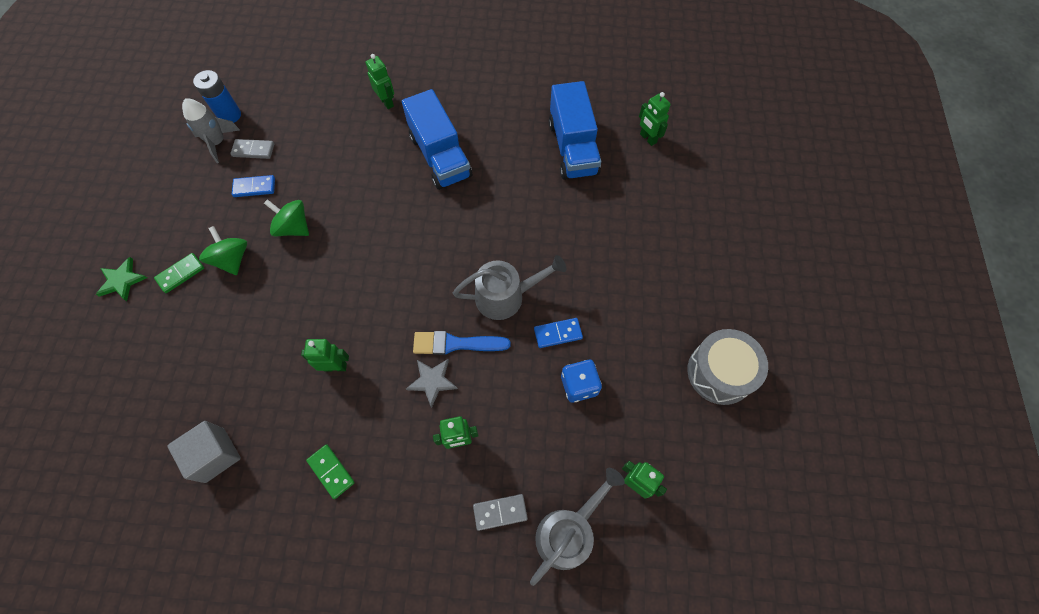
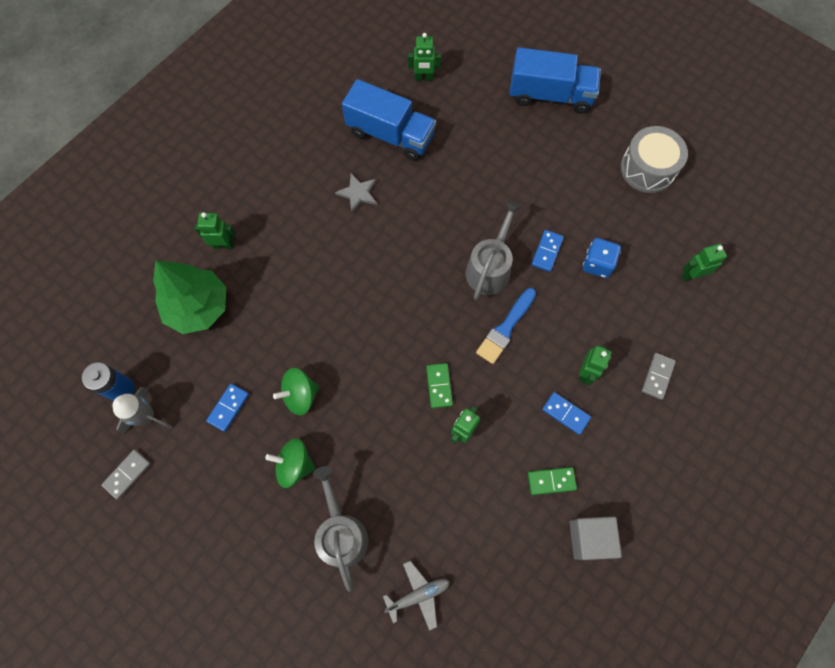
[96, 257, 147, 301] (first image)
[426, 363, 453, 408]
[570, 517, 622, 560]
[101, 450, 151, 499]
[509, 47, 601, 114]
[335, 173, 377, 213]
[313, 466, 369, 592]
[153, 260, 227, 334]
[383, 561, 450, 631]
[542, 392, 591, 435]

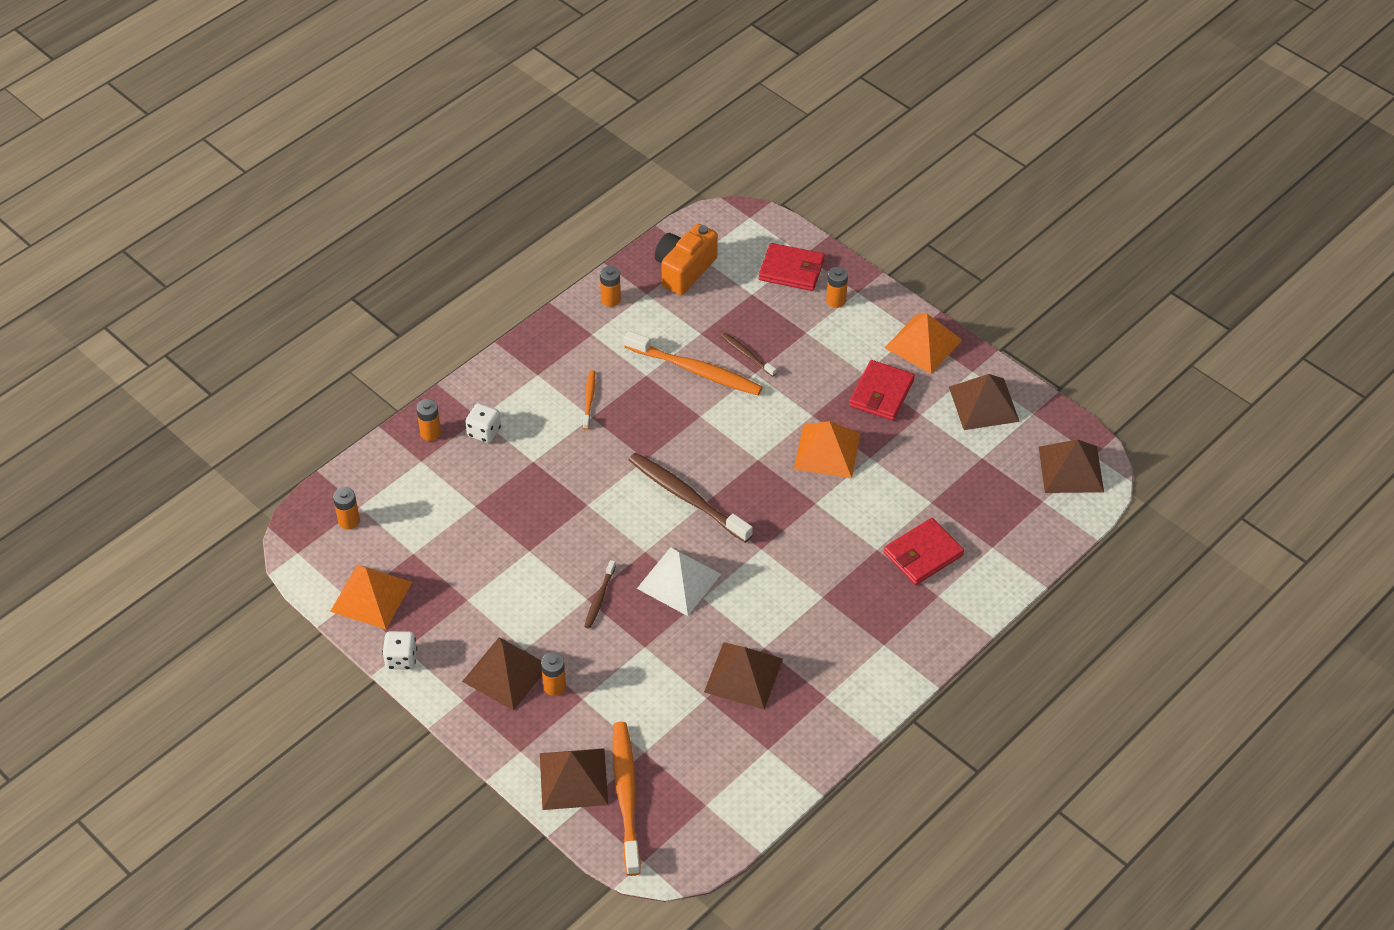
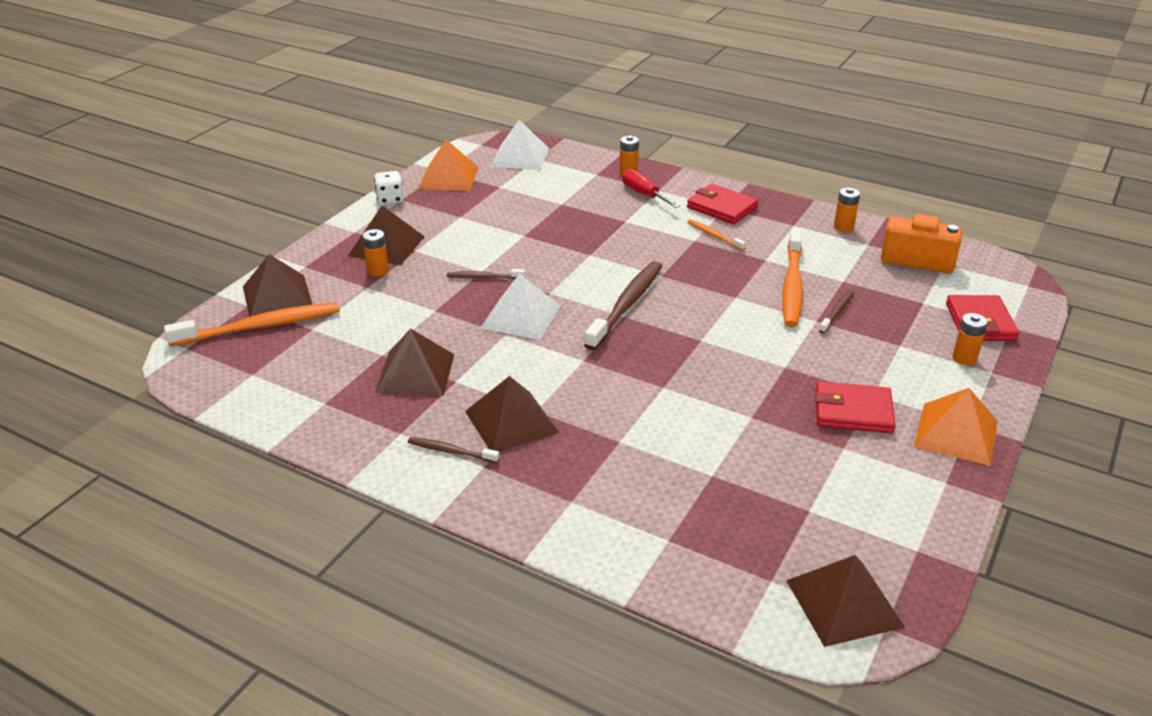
[491, 120, 549, 170]
[622, 169, 680, 208]
[687, 219, 746, 251]
[794, 421, 861, 478] (first image)
[687, 184, 759, 224]
[465, 376, 559, 452]
[408, 437, 499, 463]

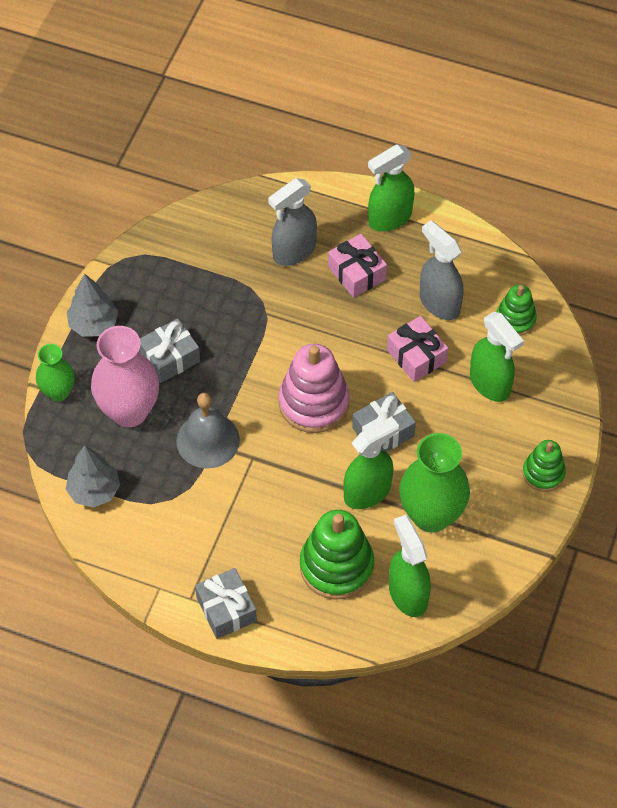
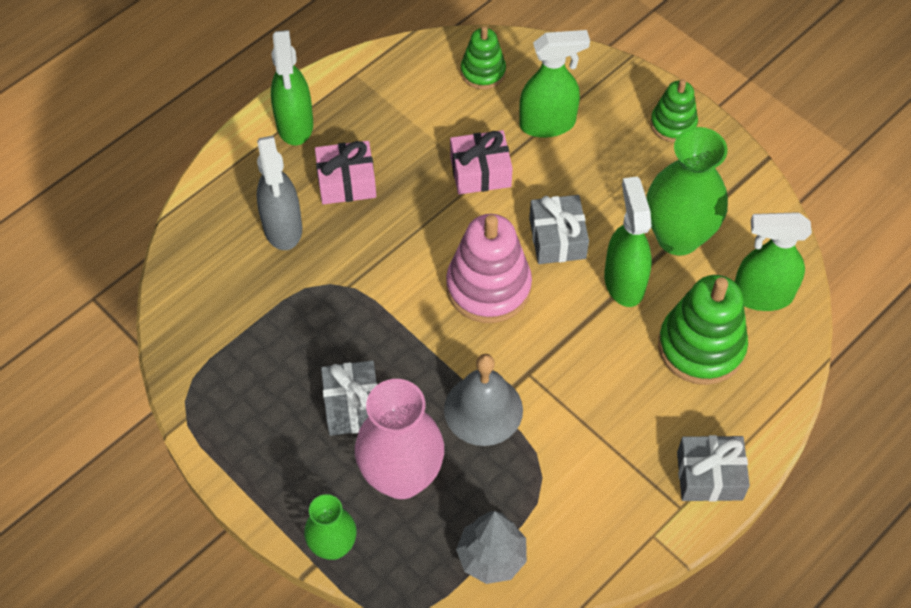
[66, 274, 118, 337] (first image)
[420, 220, 464, 320] (first image)

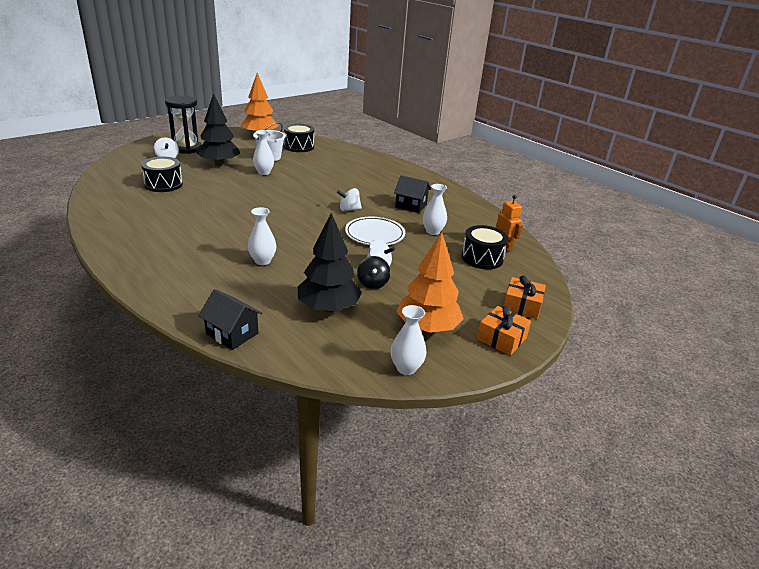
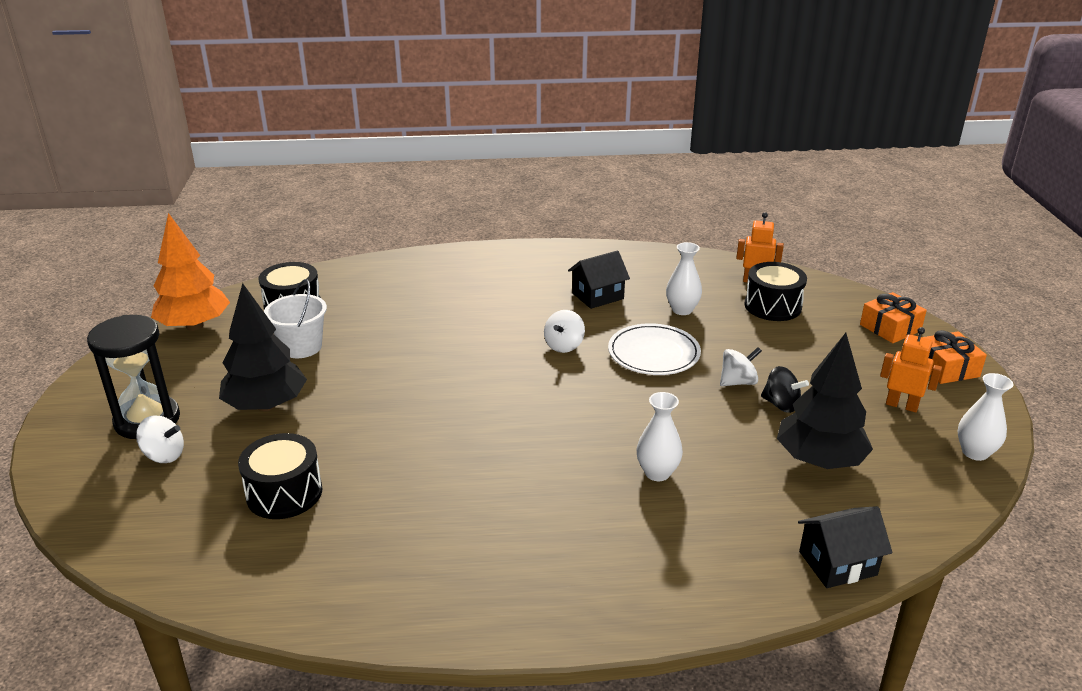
[253, 130, 274, 175] (first image)
[880, 327, 942, 413]

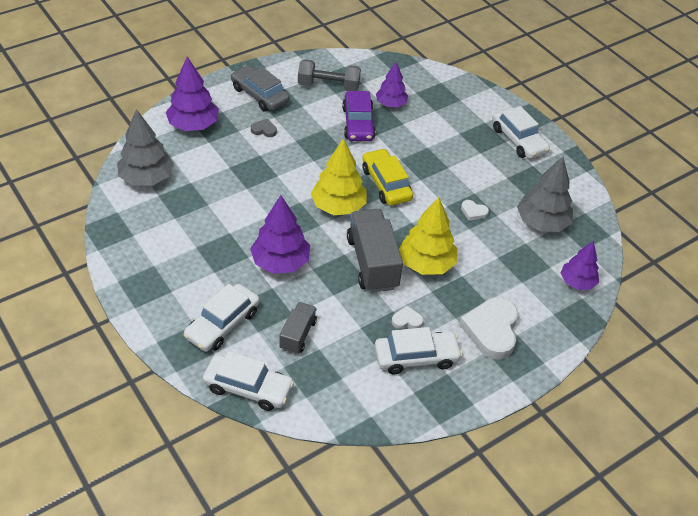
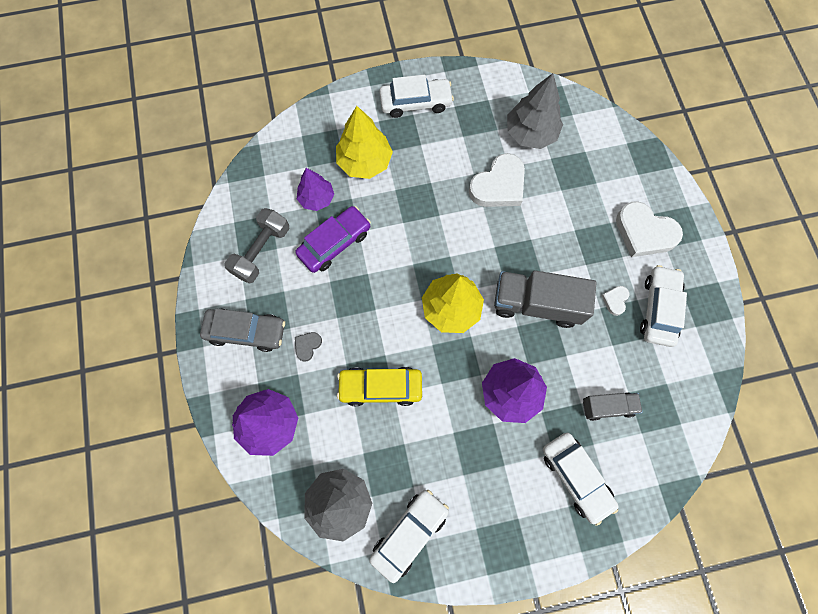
[369, 490, 449, 583]
[200, 308, 285, 352]
[583, 392, 643, 421]
[295, 206, 371, 273]
[337, 367, 422, 406]
[336, 106, 393, 179]
[469, 153, 525, 207]
[561, 241, 599, 290] (first image)

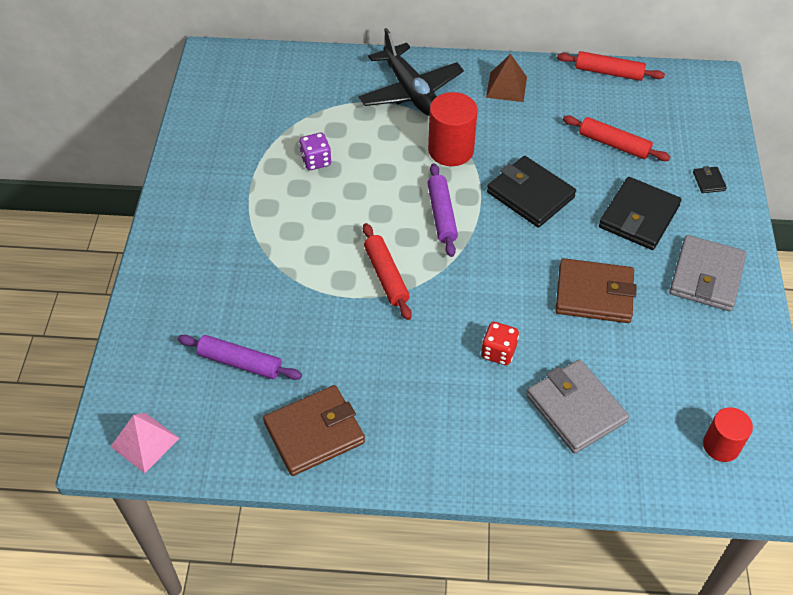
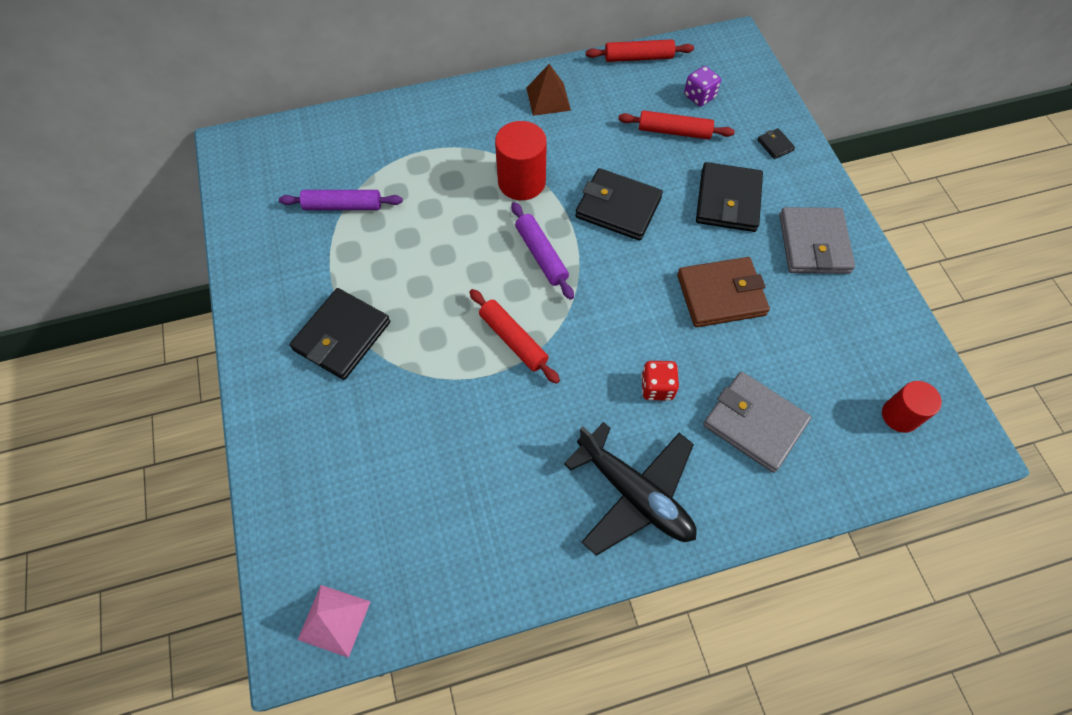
[279, 190, 403, 210]
[263, 385, 365, 476] (first image)
[684, 66, 721, 106]
[564, 422, 697, 556]
[290, 288, 390, 380]

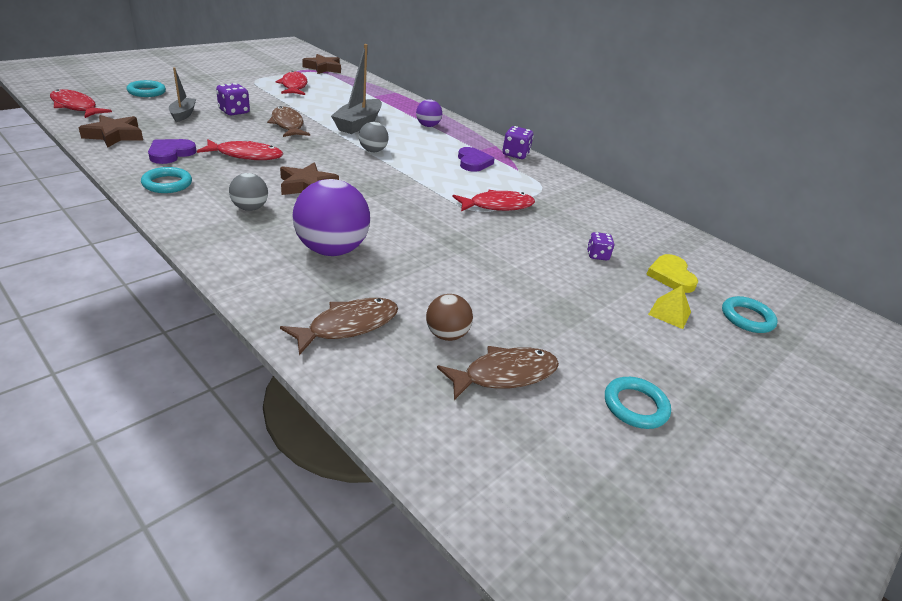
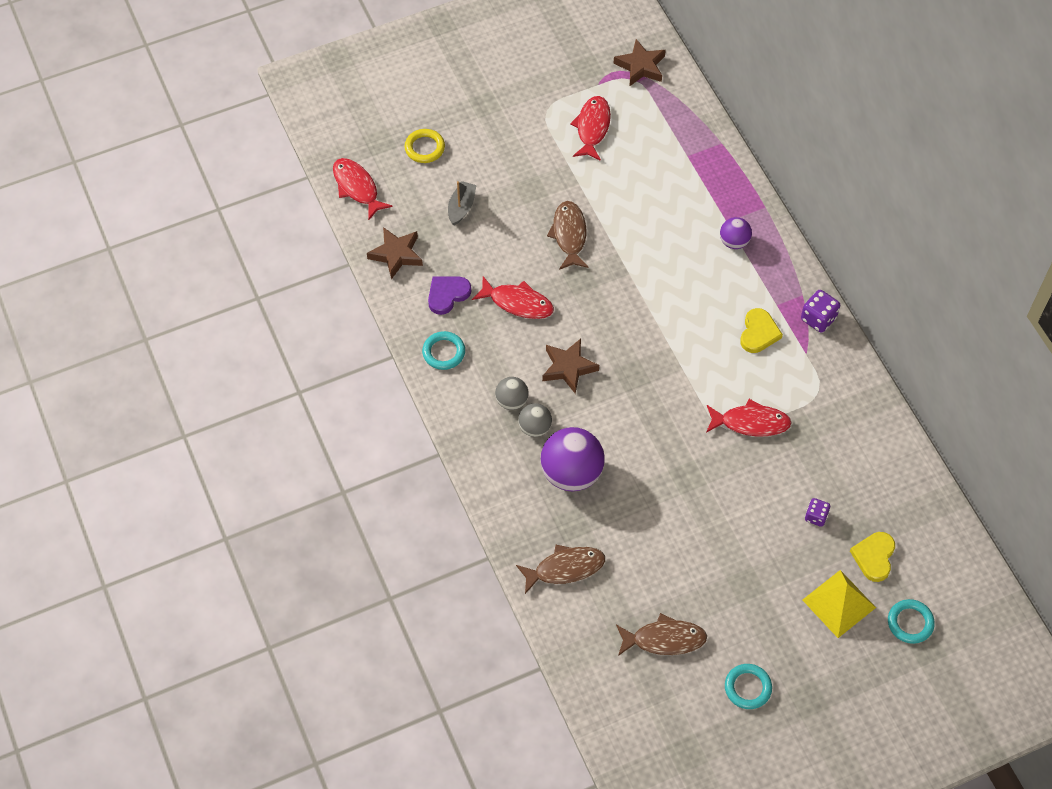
[404, 129, 445, 163]
[216, 83, 250, 115] (first image)
[331, 44, 382, 134] (first image)
[518, 403, 552, 437]
[426, 294, 473, 341] (first image)
[740, 308, 783, 353]
[803, 570, 876, 638]

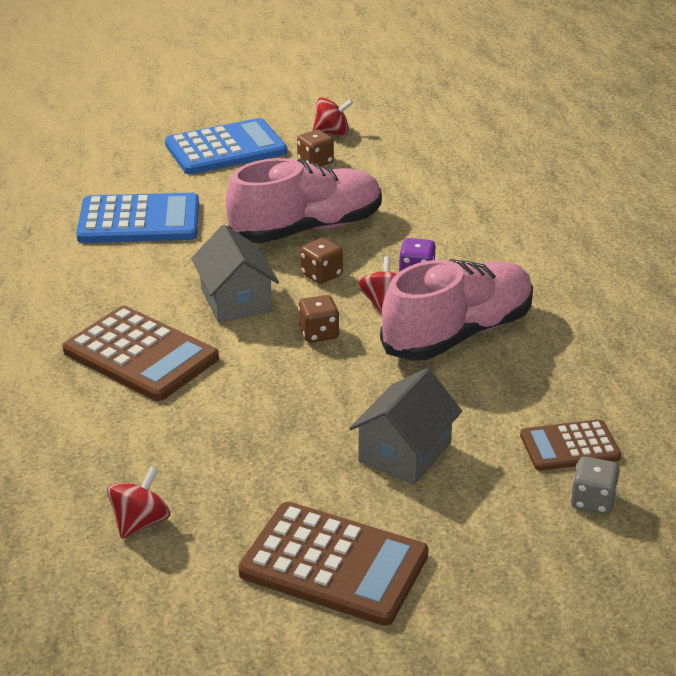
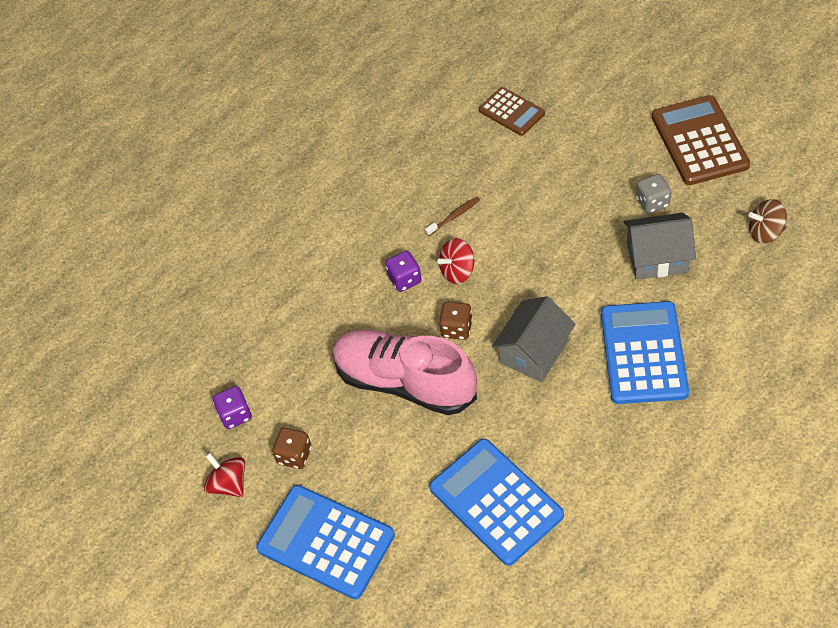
[601, 301, 689, 404]
[748, 199, 787, 244]
[298, 295, 339, 343] (first image)
[624, 213, 696, 280]
[425, 197, 480, 236]
[636, 174, 671, 214]
[213, 386, 252, 429]

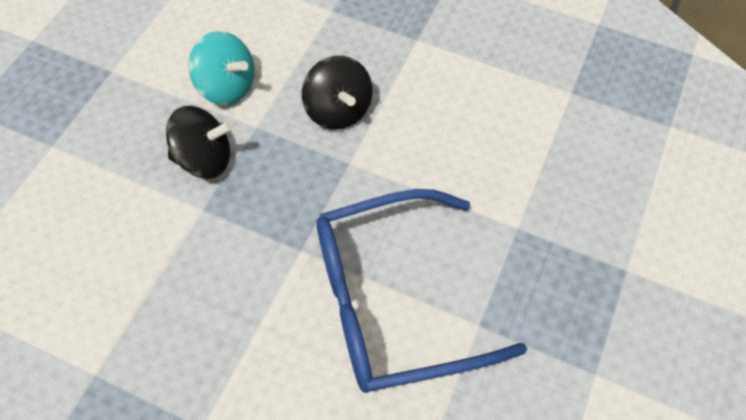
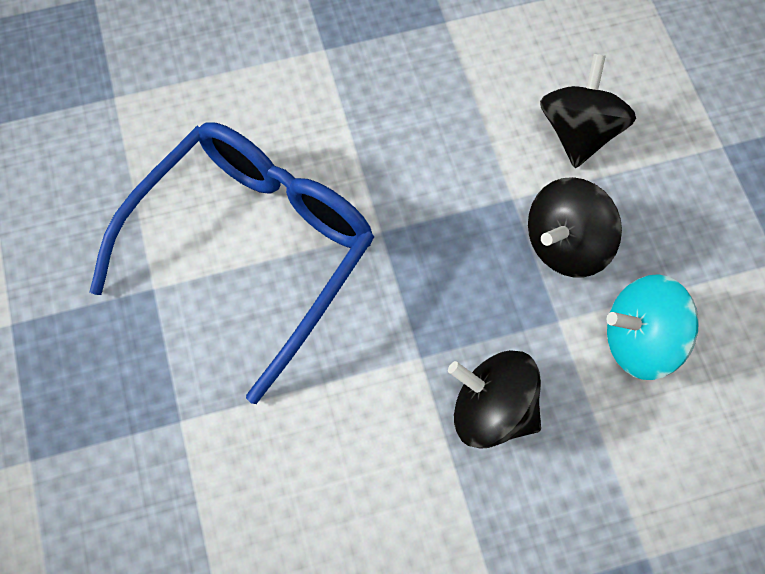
[540, 54, 636, 168]

